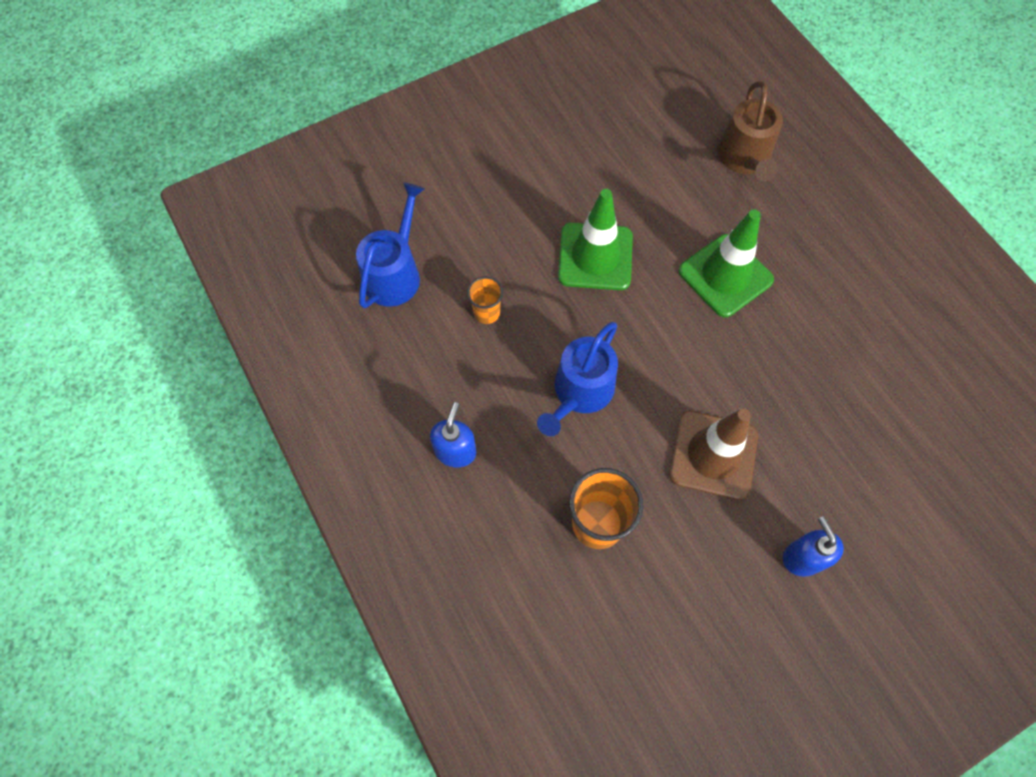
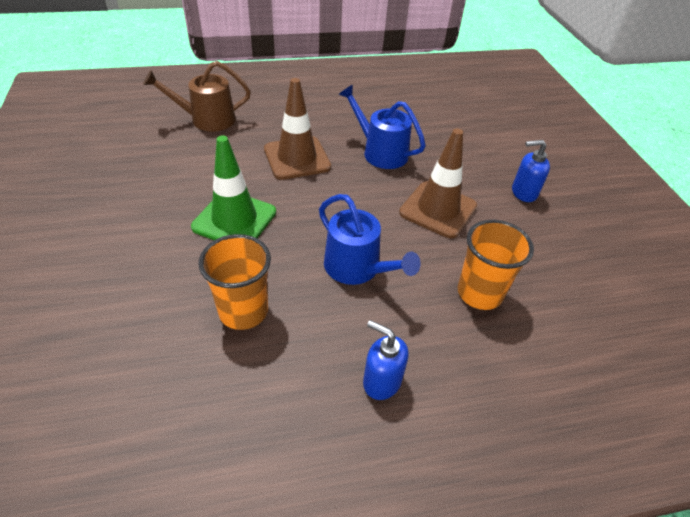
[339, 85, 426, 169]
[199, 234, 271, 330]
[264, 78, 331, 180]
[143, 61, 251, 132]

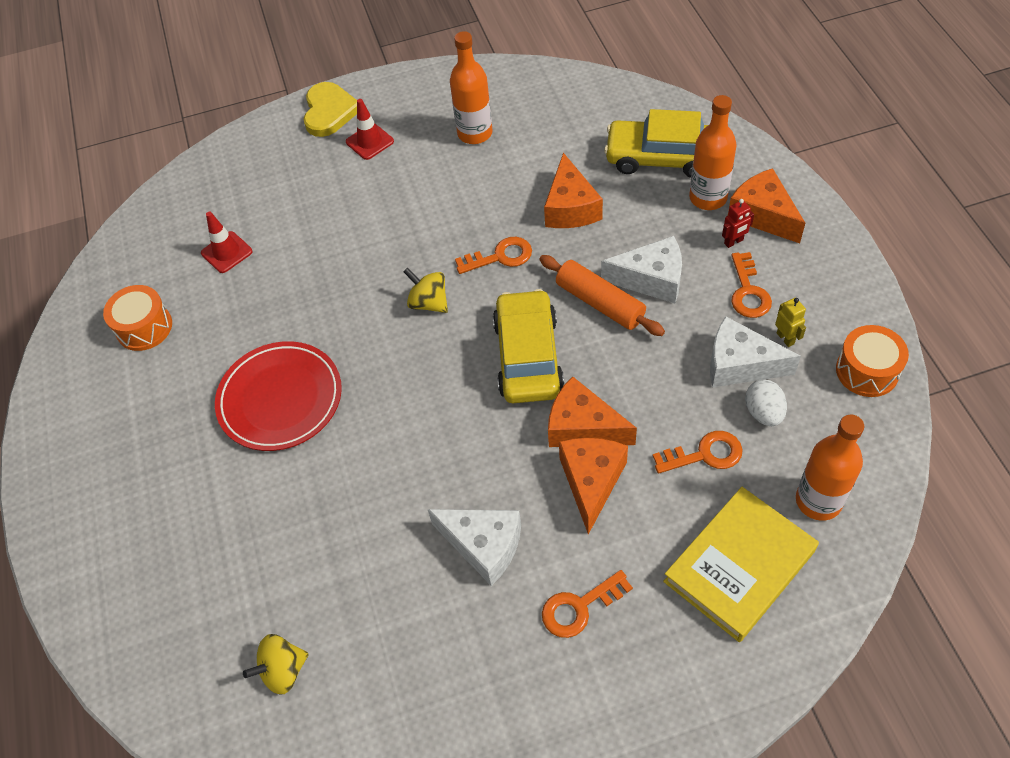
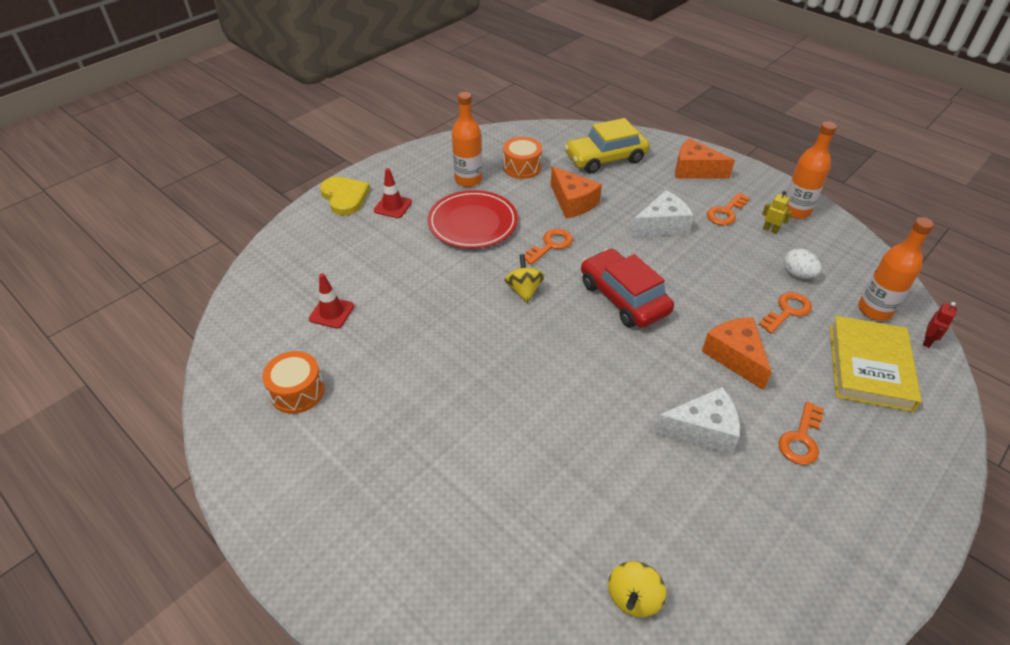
[427, 190, 518, 248]
[505, 254, 544, 303]
[581, 249, 674, 328]
[539, 255, 665, 336] (first image)
[548, 376, 637, 447] (first image)
[785, 121, 837, 219]
[710, 316, 801, 387] (first image)
[923, 302, 957, 348]
[707, 193, 750, 226]
[503, 137, 542, 179]

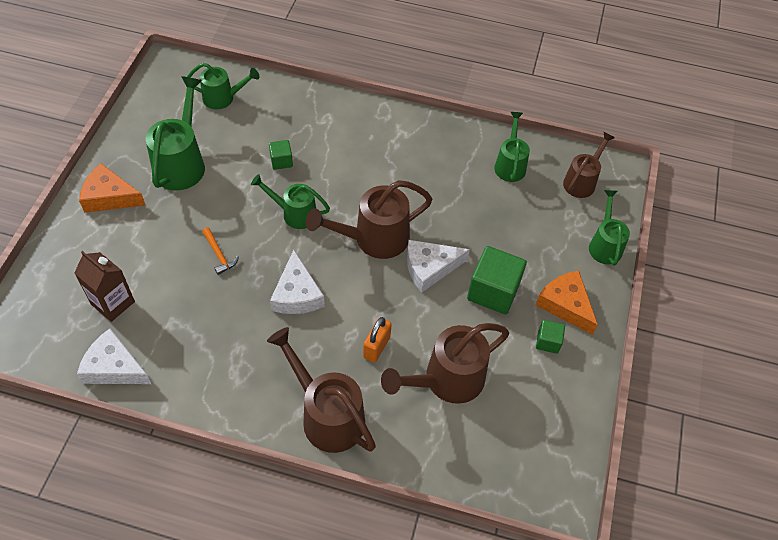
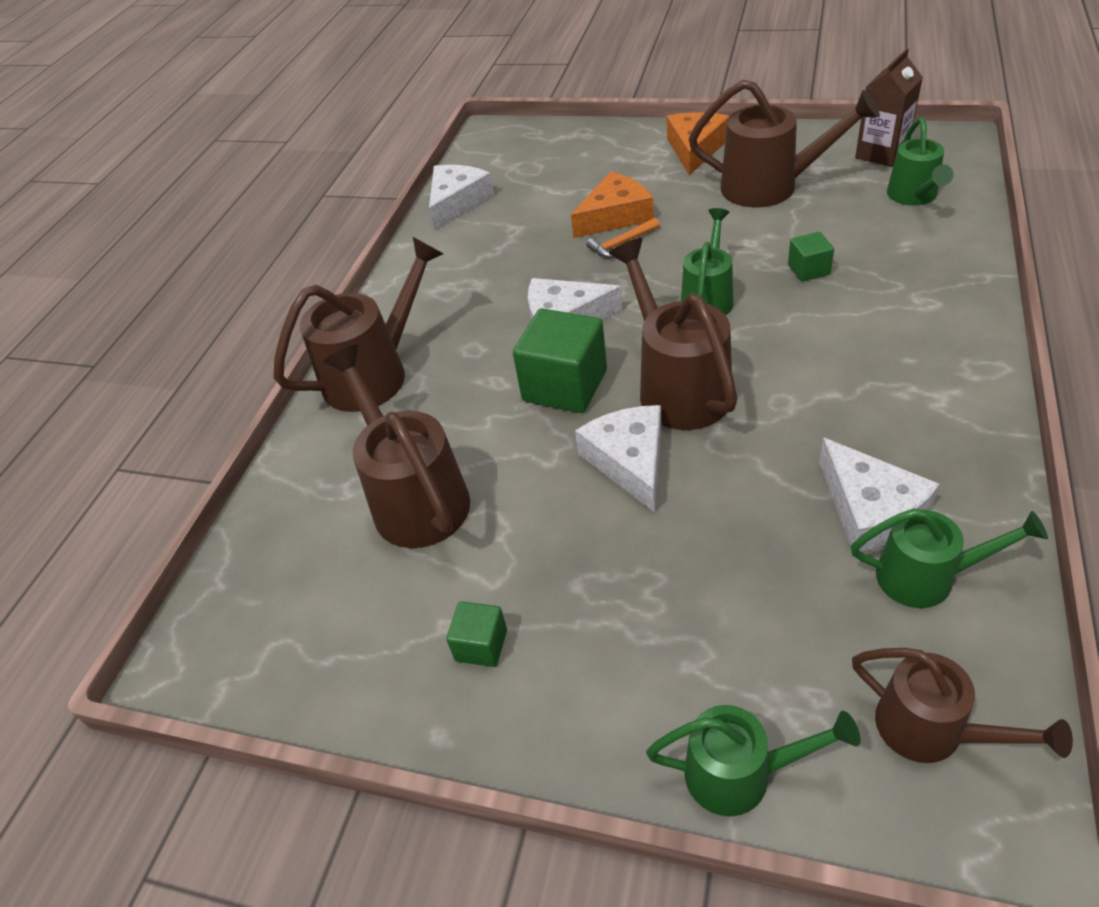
[855, 48, 923, 167]
[689, 80, 880, 208]
[363, 317, 392, 363] (first image)
[513, 308, 607, 413]
[571, 172, 654, 238]
[819, 438, 940, 552]

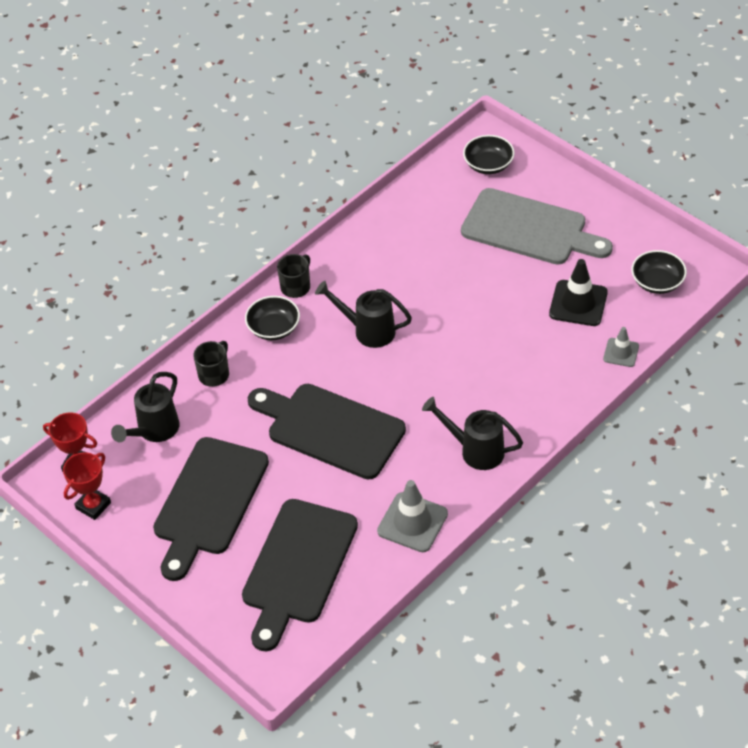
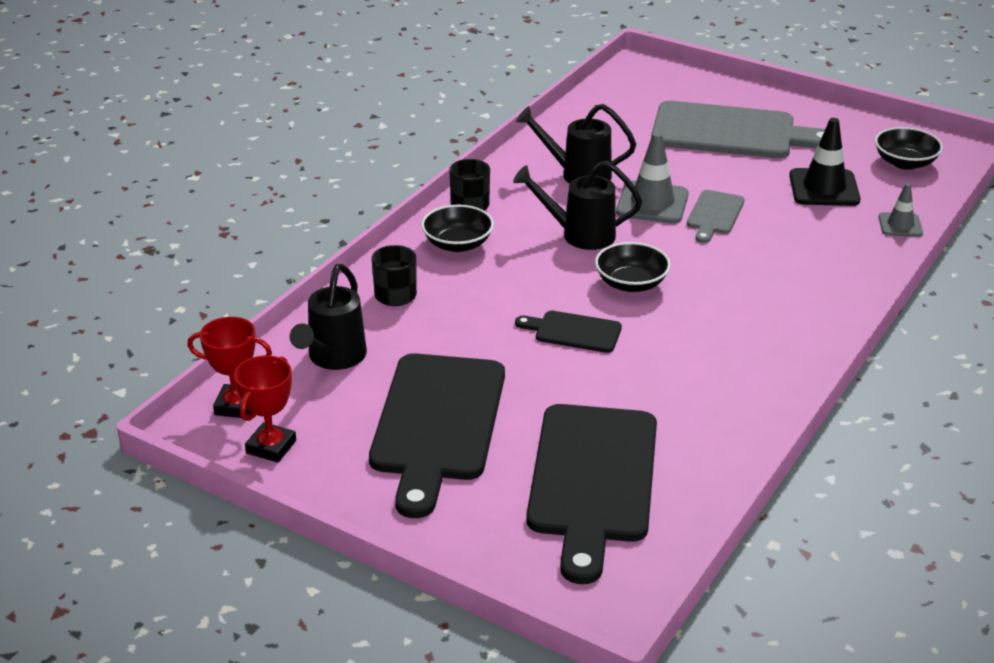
[515, 311, 622, 353]
[616, 132, 689, 223]
[516, 104, 636, 184]
[595, 242, 671, 292]
[687, 190, 744, 243]

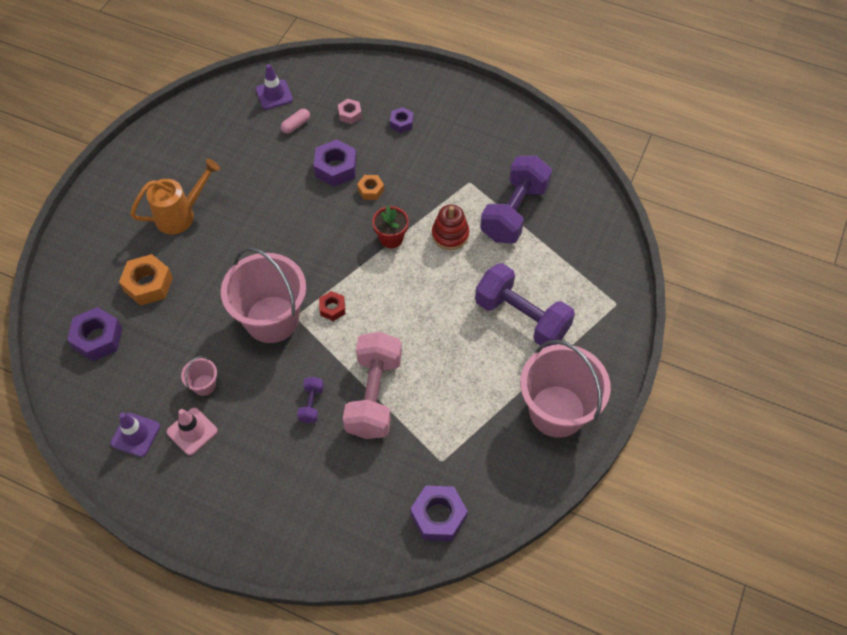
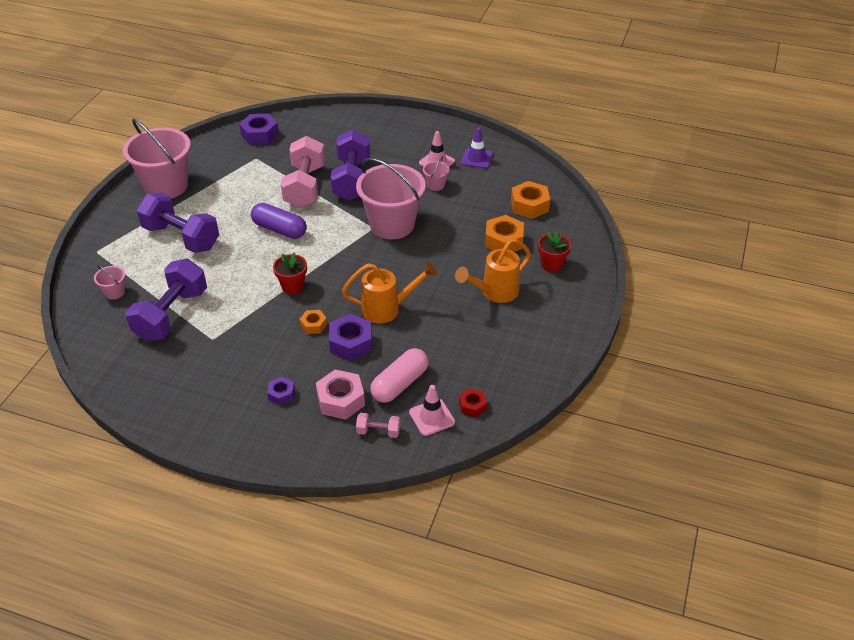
[511, 181, 550, 219]
[409, 385, 455, 436]
[370, 348, 429, 403]
[330, 129, 371, 201]
[459, 388, 487, 417]
[316, 370, 365, 420]
[432, 204, 469, 250] (first image)
[94, 265, 125, 299]
[251, 203, 307, 239]
[342, 262, 437, 324]
[356, 413, 400, 438]
[538, 231, 571, 272]

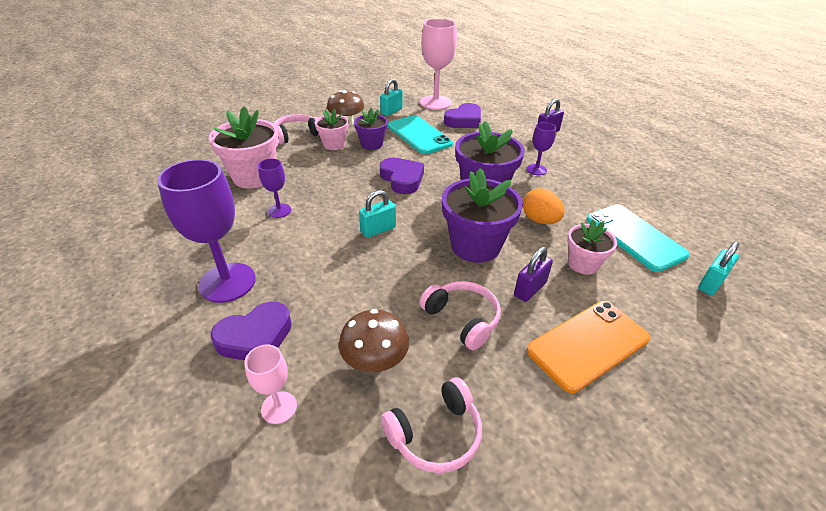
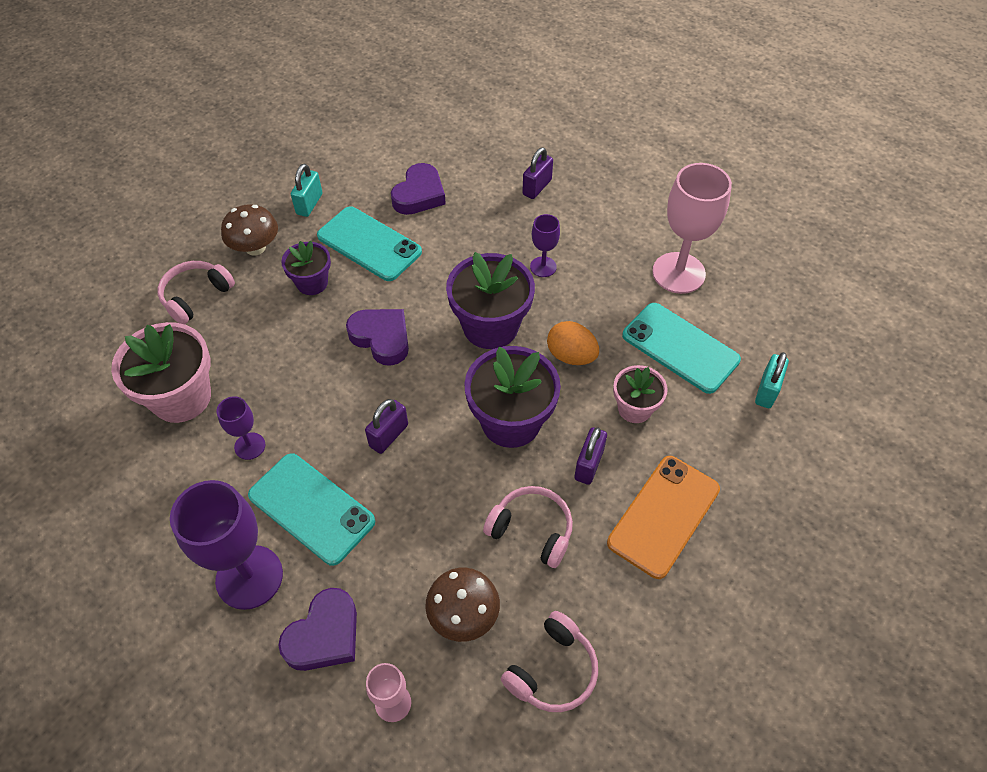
[315, 108, 349, 150] (first image)
[365, 399, 408, 454]
[652, 163, 732, 294]
[248, 453, 375, 566]

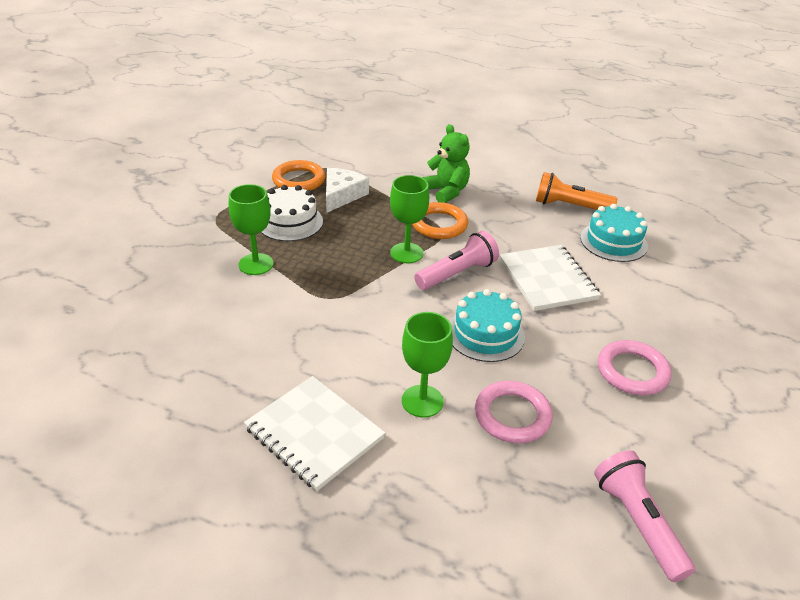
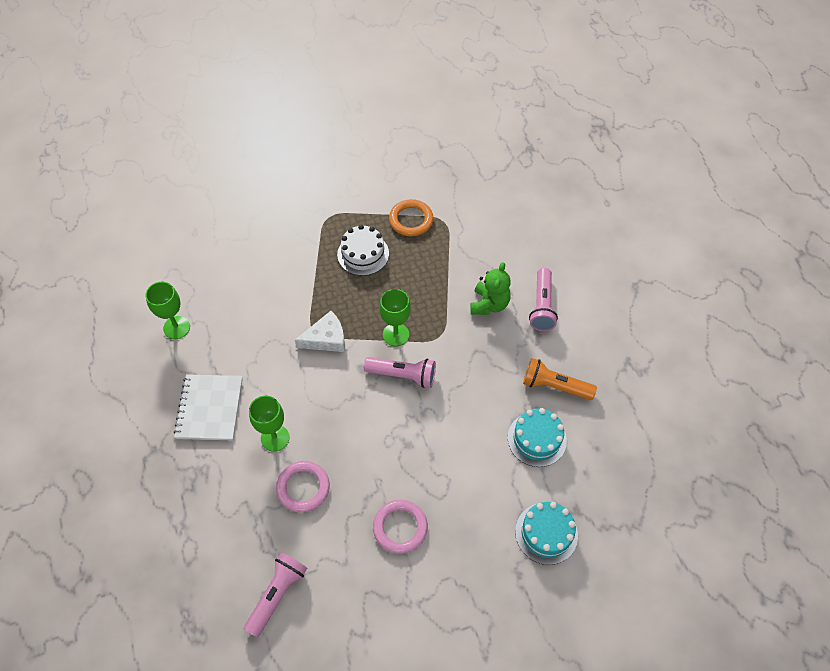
[145, 282, 190, 339]
[295, 311, 345, 352]
[412, 202, 468, 239] (first image)
[515, 502, 578, 565]
[500, 245, 601, 311] (first image)
[523, 358, 597, 400]
[529, 268, 558, 331]

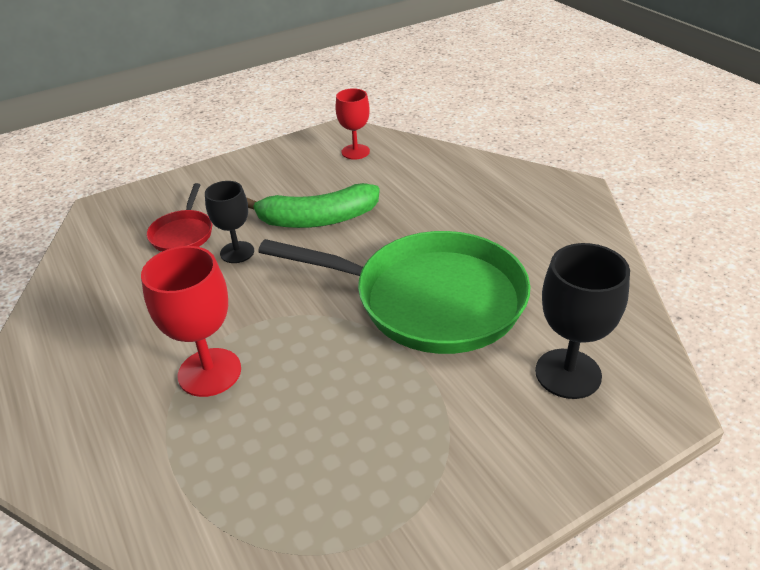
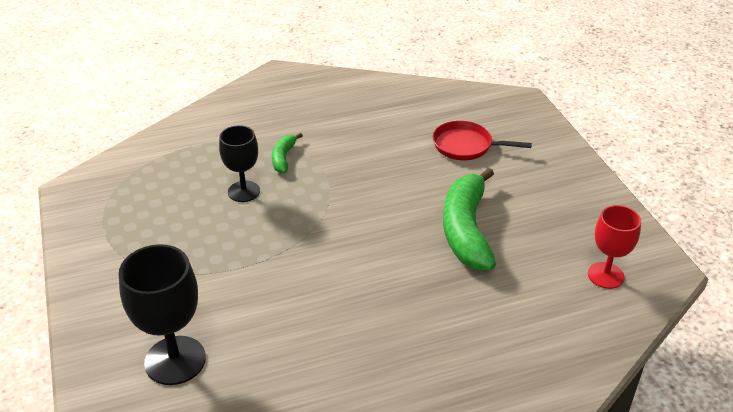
[272, 133, 303, 173]
[219, 125, 260, 202]
[258, 231, 530, 354] (first image)

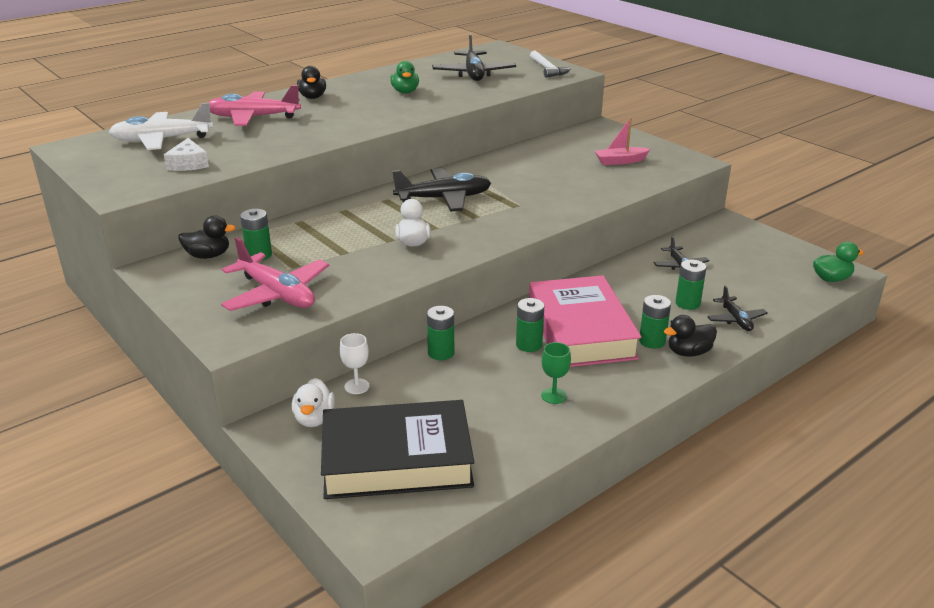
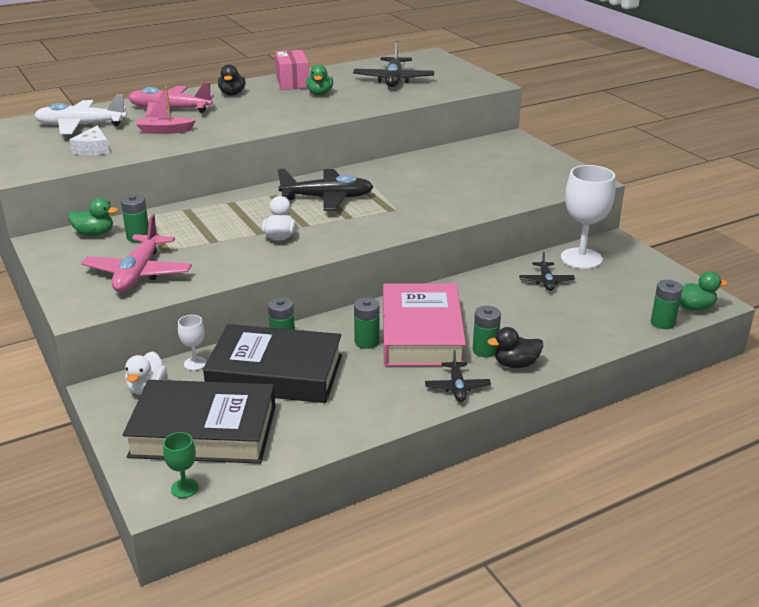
[68, 198, 118, 236]
[81, 215, 192, 292]
[530, 51, 571, 78] (first image)
[163, 432, 199, 498]
[136, 86, 196, 134]
[651, 280, 683, 329]
[425, 350, 491, 402]
[203, 324, 342, 403]
[275, 50, 309, 90]
[561, 165, 615, 269]

